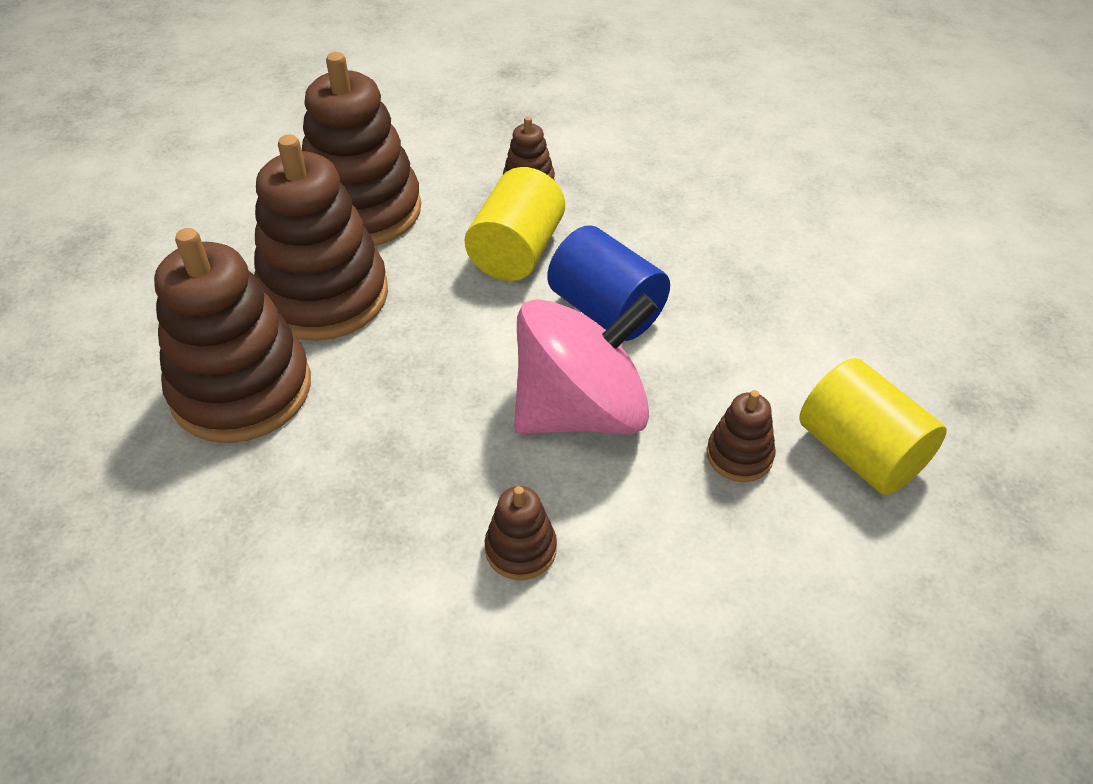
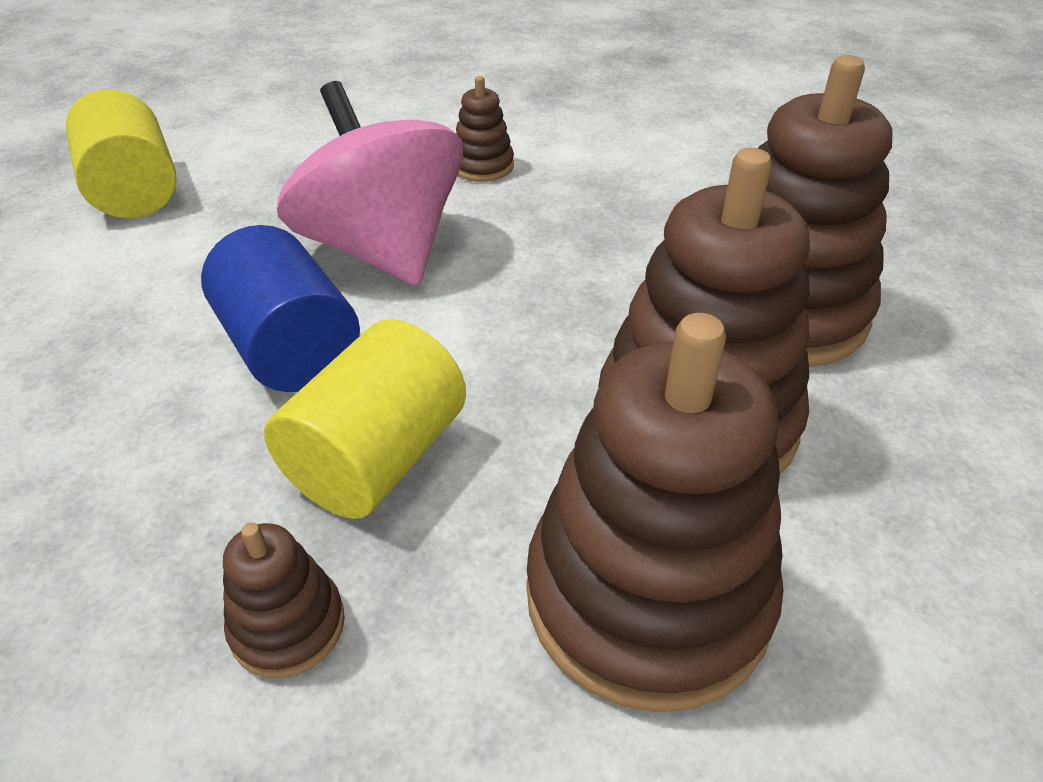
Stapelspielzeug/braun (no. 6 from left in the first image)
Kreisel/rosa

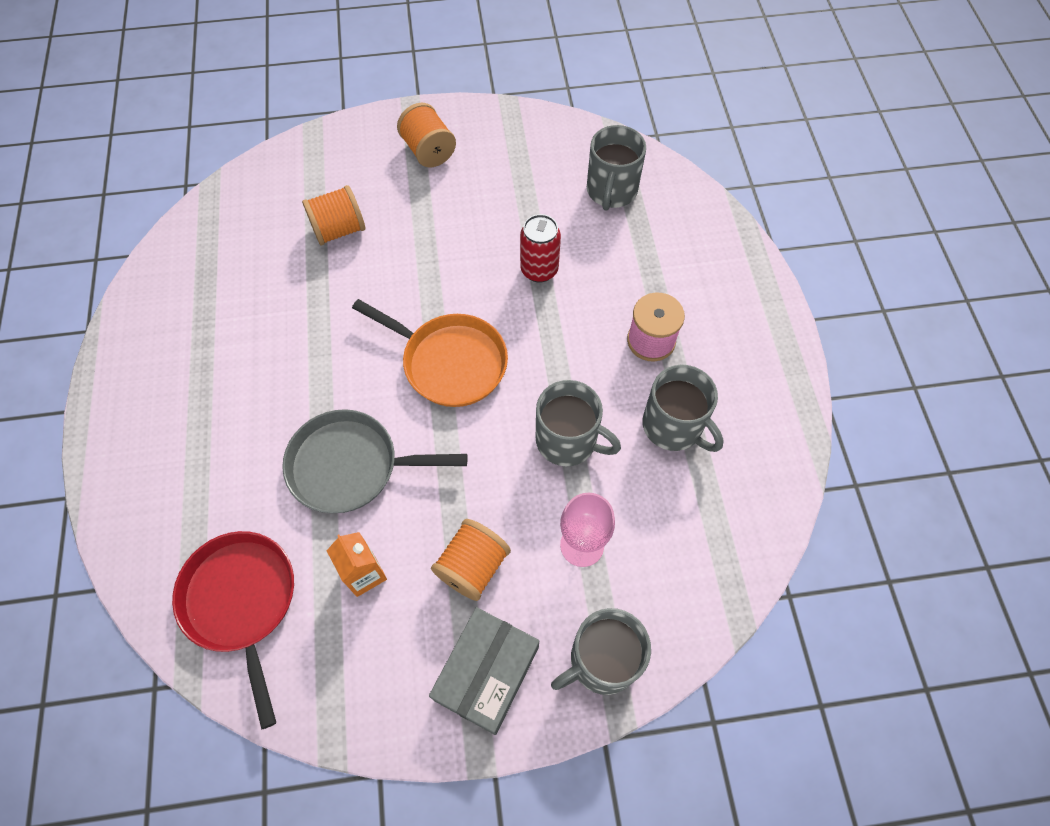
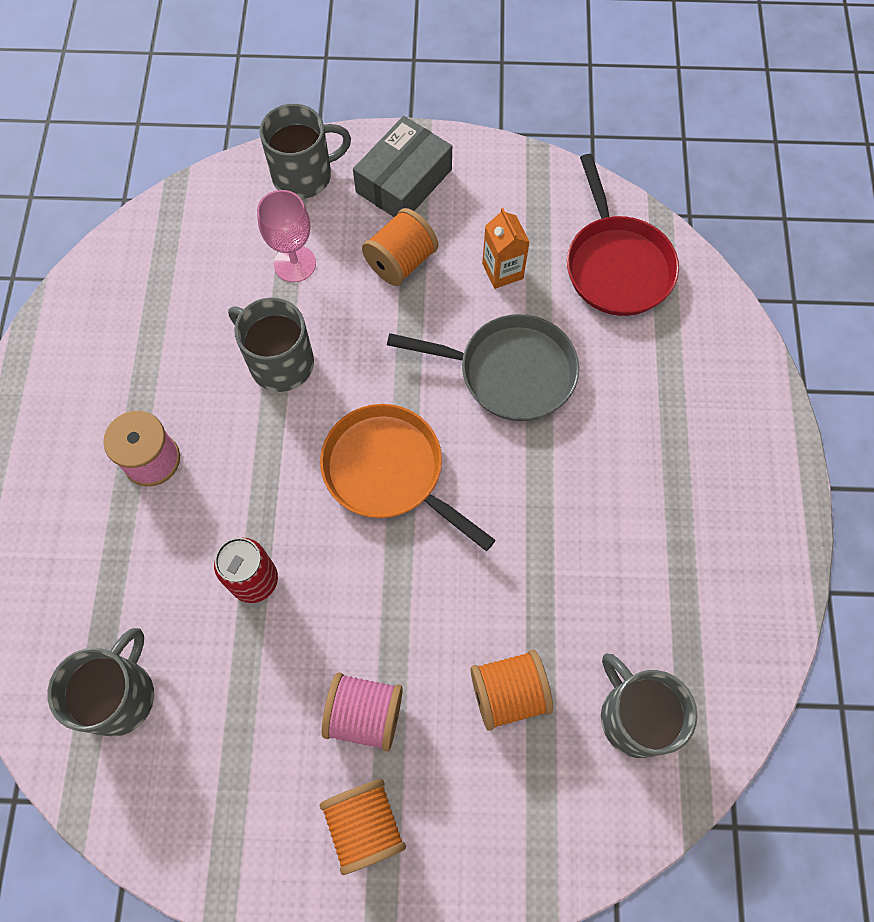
Garnrolle/rosa (no. 2 from left)
Tasse/grau (no. 4 from left)

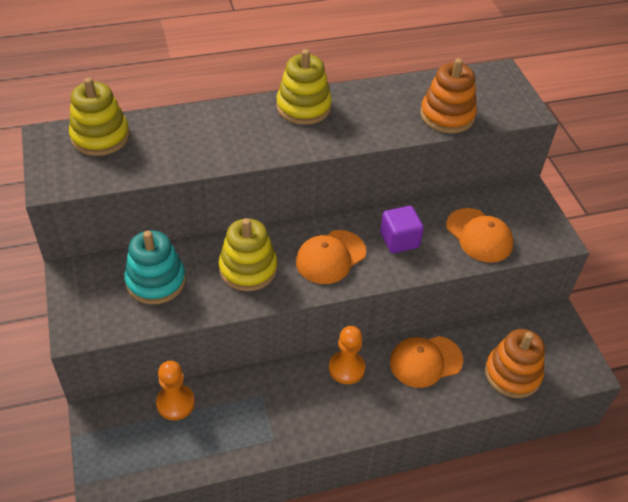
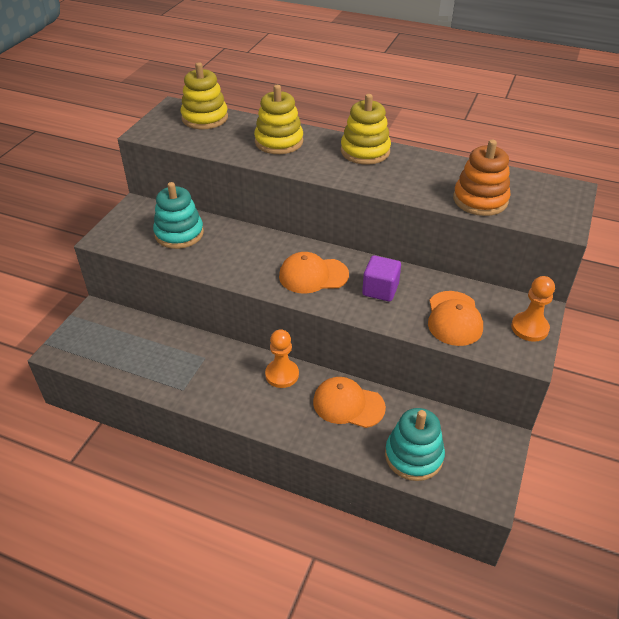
Bauer/orange (no. 2 from left)
Stapelspielzeug/gelb (no. 2 from left)
Stapelspielzeug/türkis (no. 2 from left)

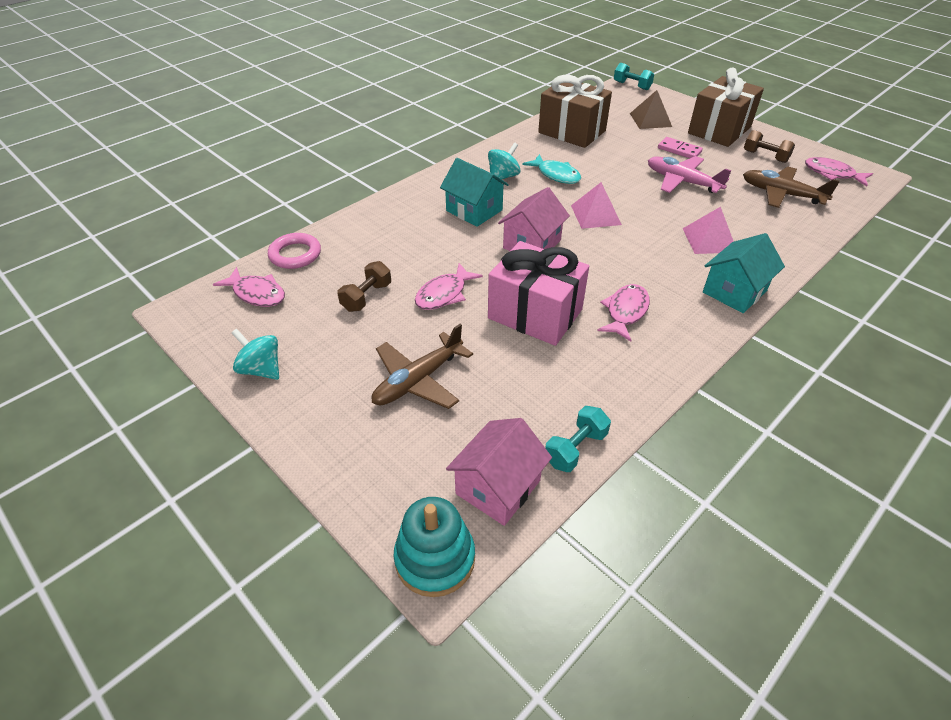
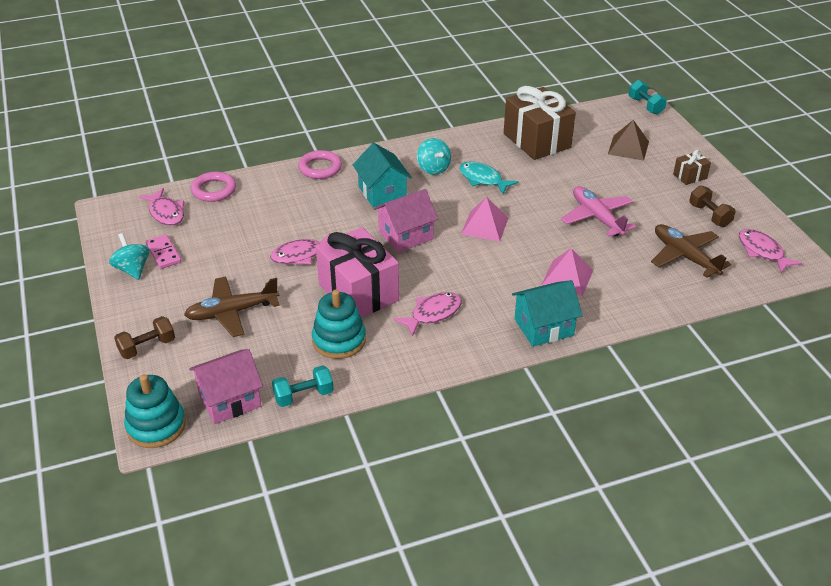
Ring/rosa (no. 2 from left)
Stapelspielzeug/türkis (no. 2 from left)
Hantel/braun (no. 1 from left)
Dominostein/rosa
Kreisel/türkis (no. 2 from left)
Fisch/türkis
Geschenk/braun (no. 2 from left)

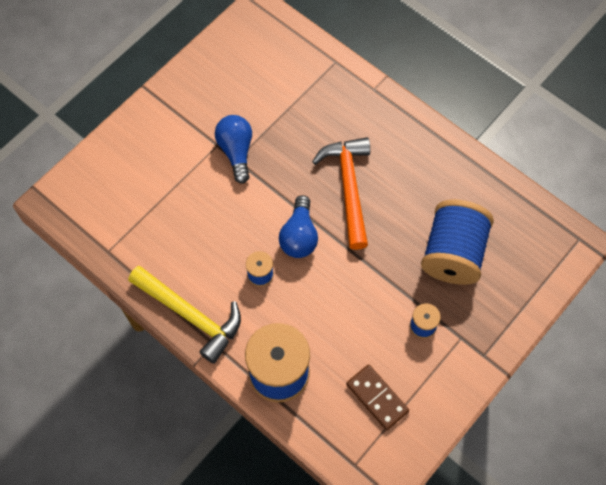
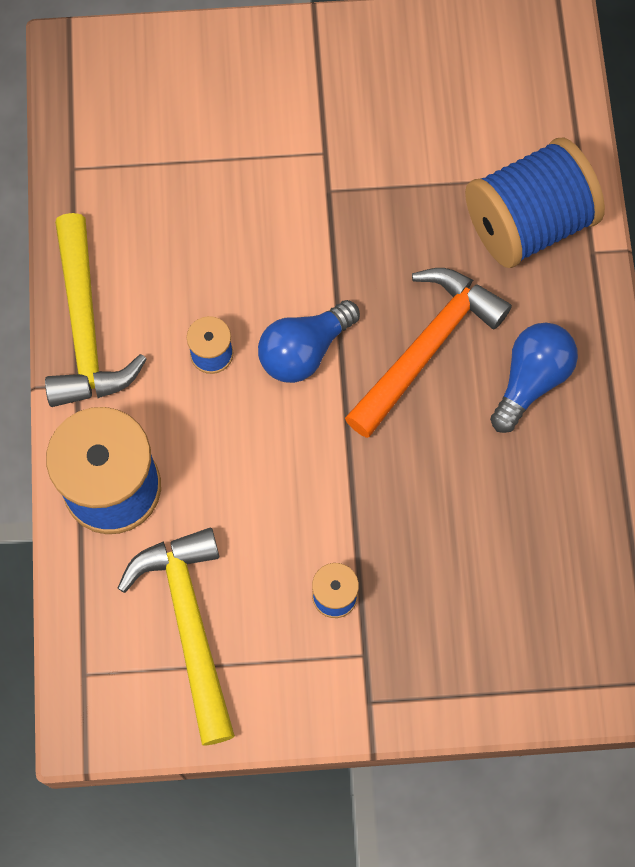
Glühbirne/blau (no. 2 from left)
Garnrolle/blau (no. 4 from left)
Hammer/gelb (no. 2 from left)

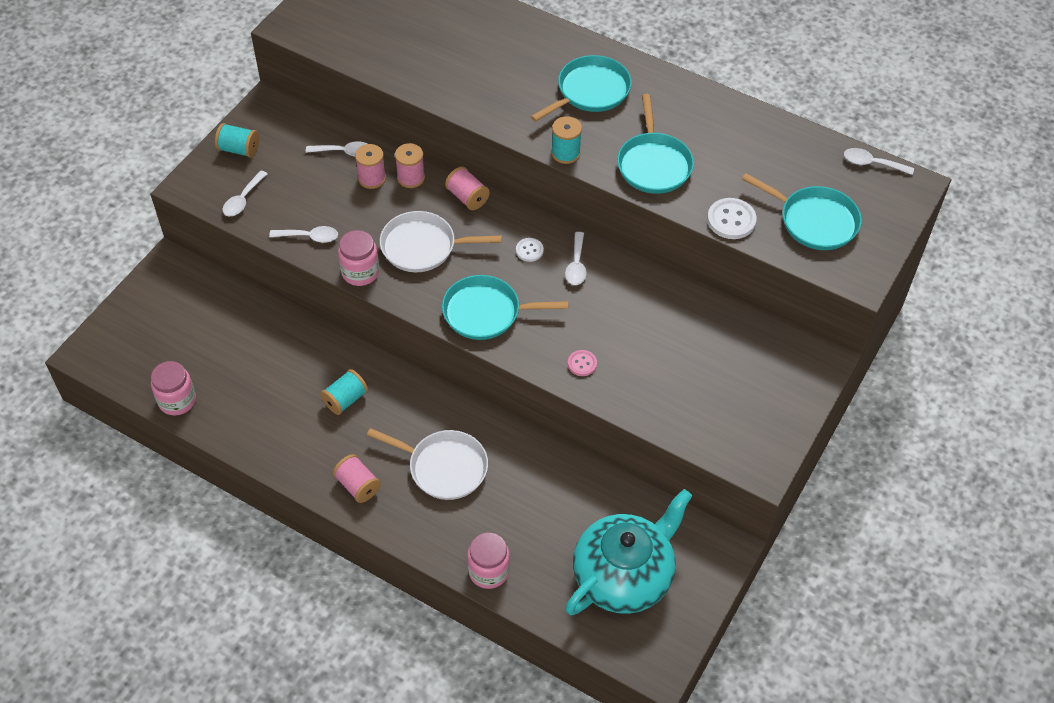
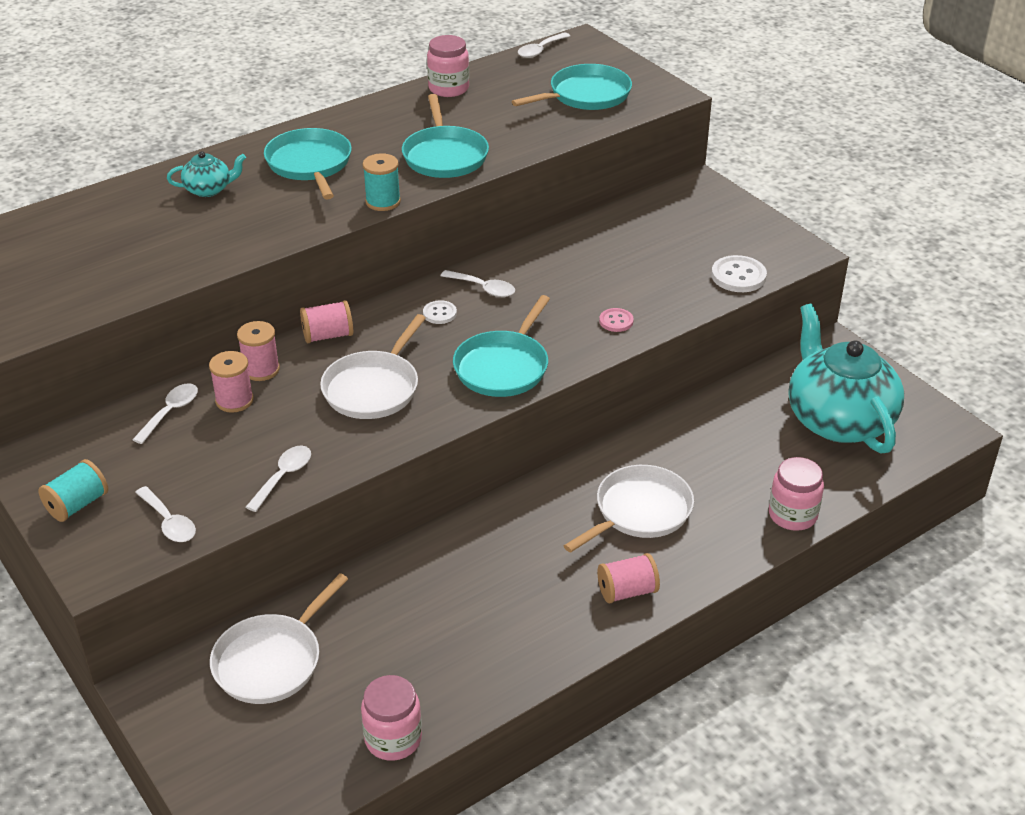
Garnrolle/türkis (no. 2 from left in the first image)
Teekanne/türkis (no. 1 from left)
Pfanne/weiß (no. 1 from left)
Einmachglas/rosa (no. 2 from left)
Knopf/weiß (no. 2 from left)
Pfanne/türkis (no. 2 from left)

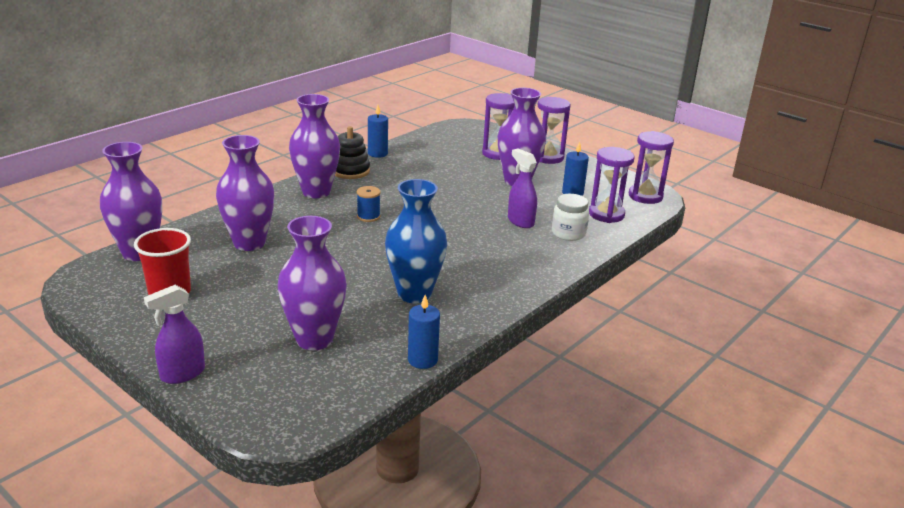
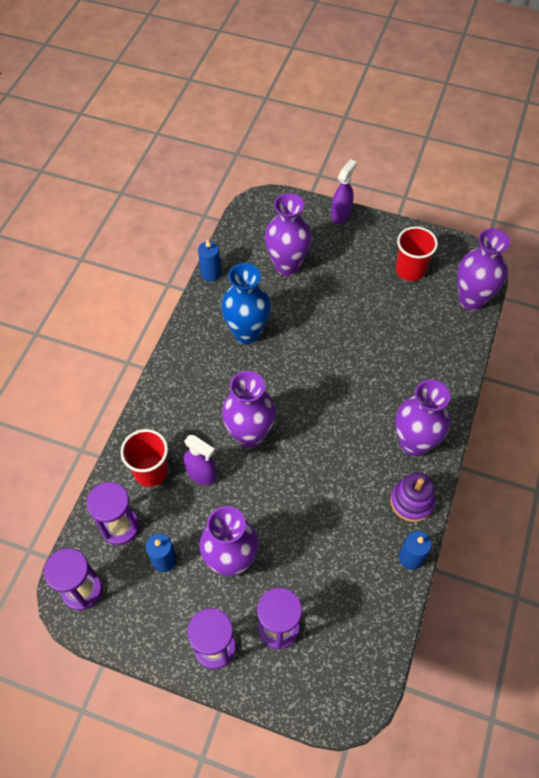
Garnrolle/blau
Vase/lila (no. 2 from left)
Becher/rot (no. 1 from left)
Stapelspielzeug/lila

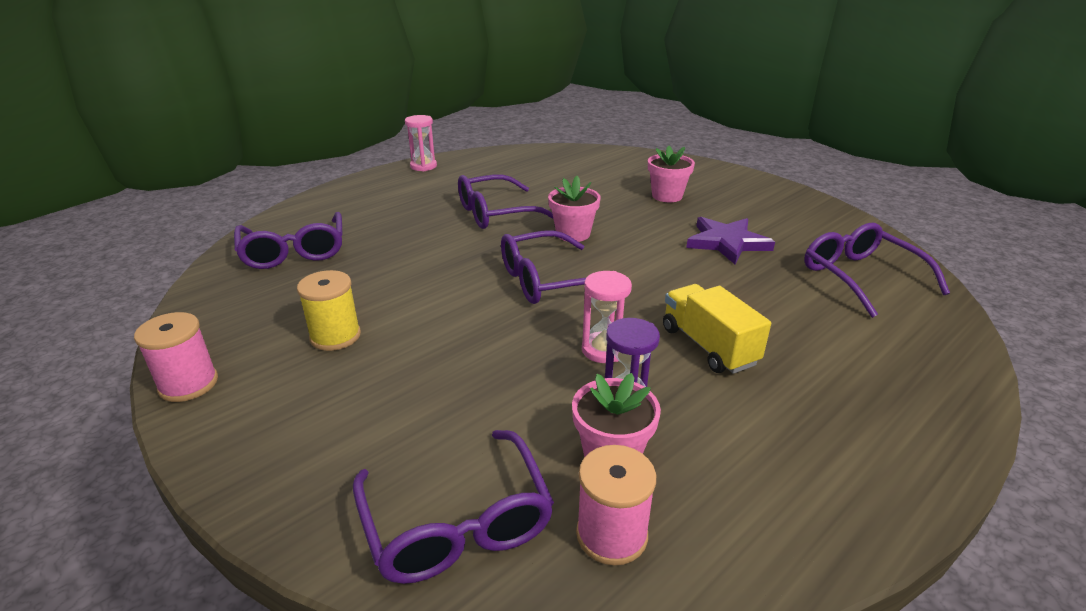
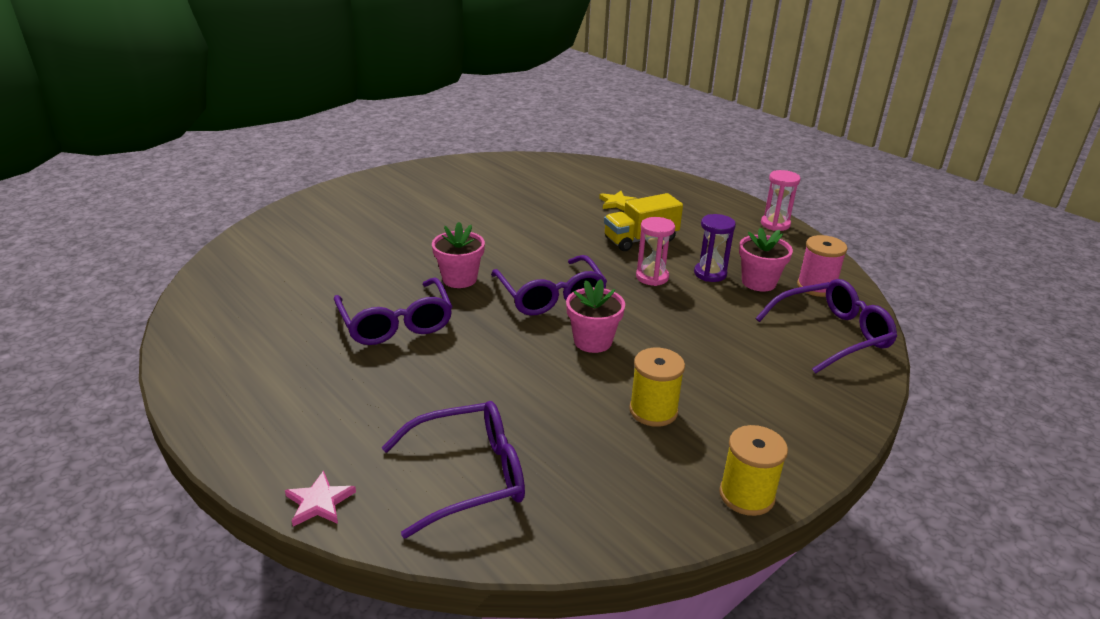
Stern/lila
Brille/lila (no. 5 from left in the first image)
Stern/rosa
Stern/gelb
Sanduhr/rosa (no. 2 from left)
Blumentopf/rosa (no. 2 from left)
Garnrolle/gelb (no. 2 from left)

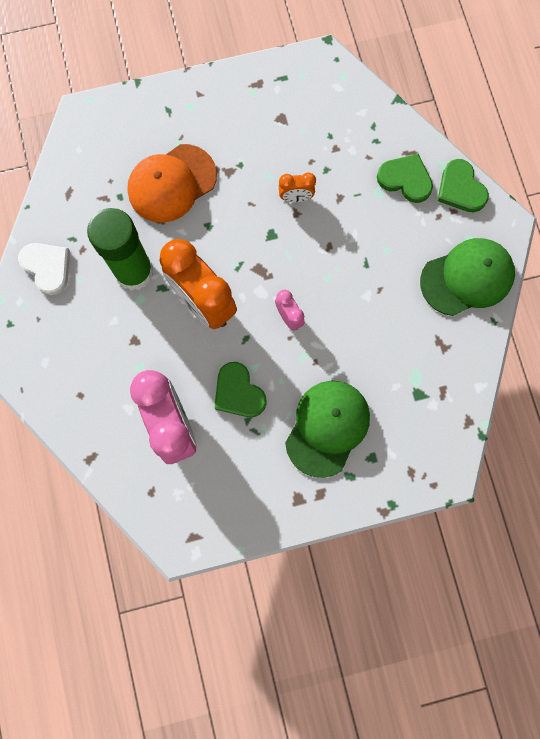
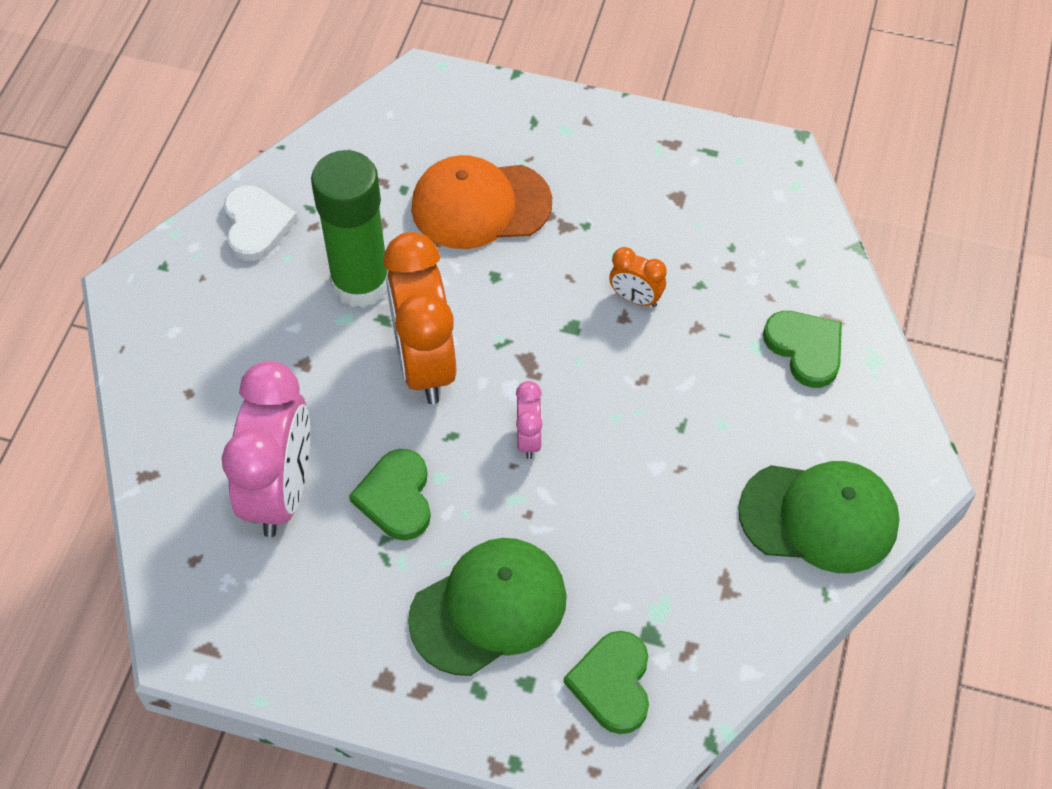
Herz/grün (no. 2 from left)

